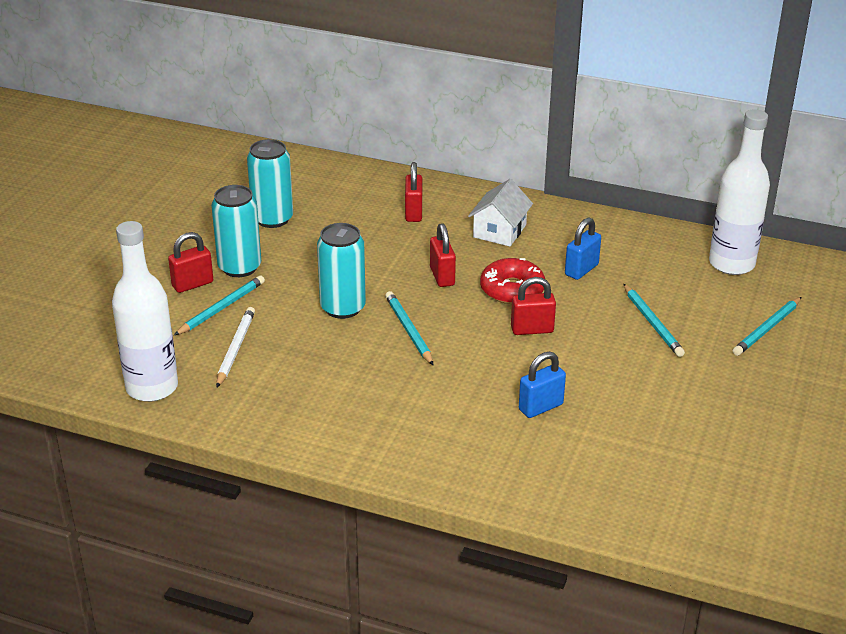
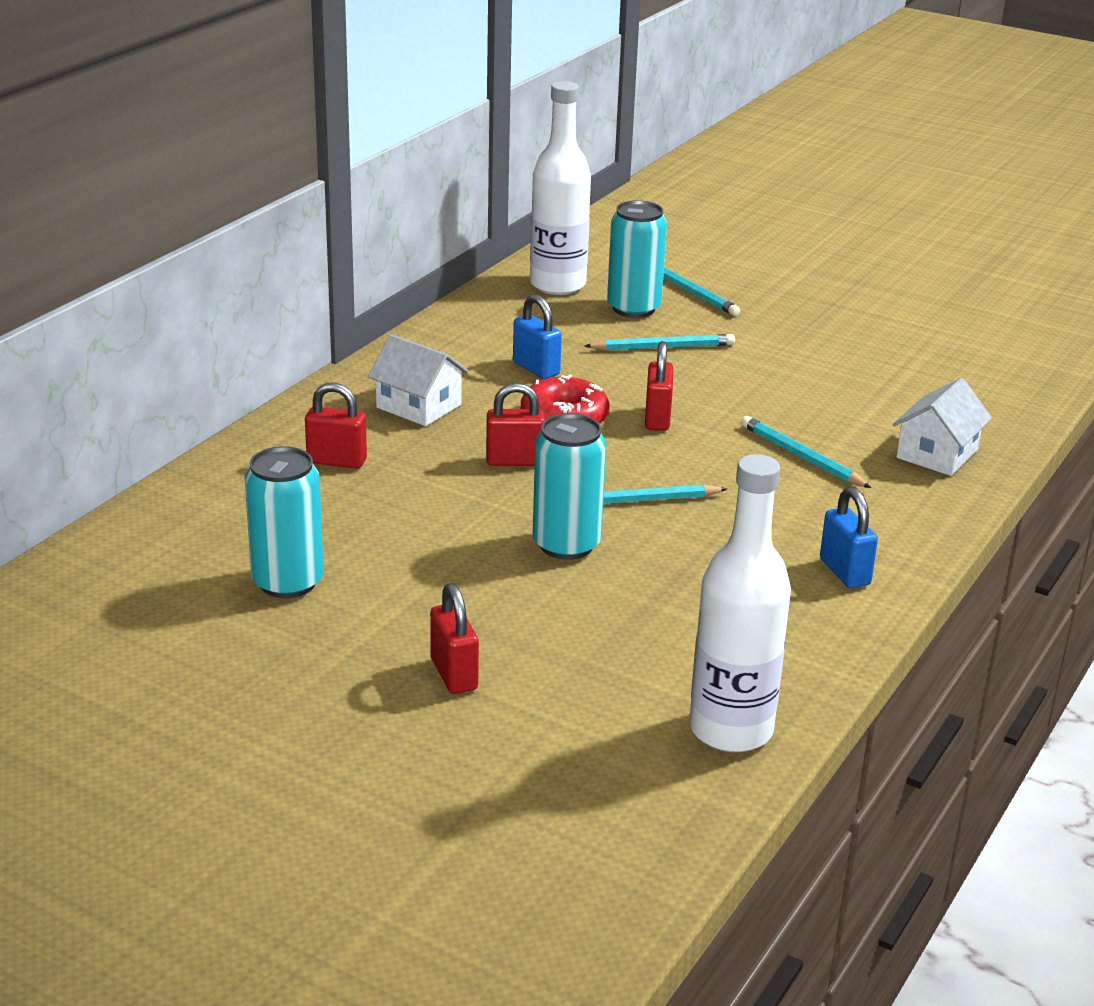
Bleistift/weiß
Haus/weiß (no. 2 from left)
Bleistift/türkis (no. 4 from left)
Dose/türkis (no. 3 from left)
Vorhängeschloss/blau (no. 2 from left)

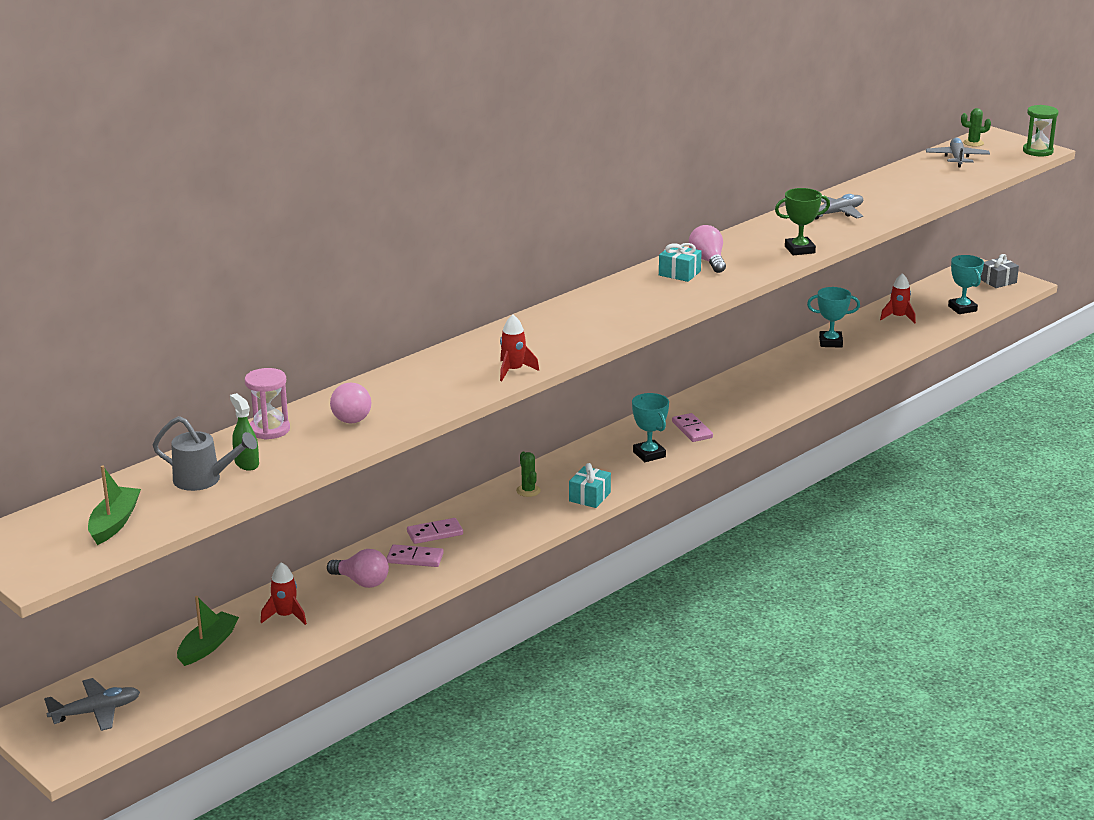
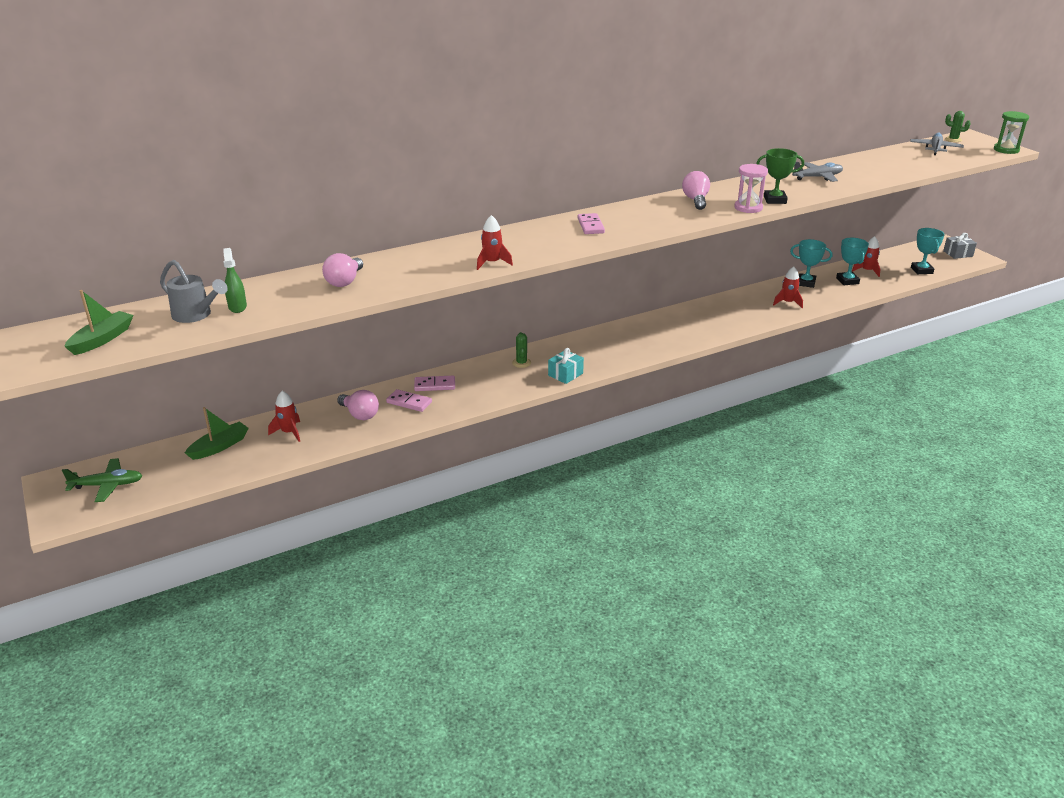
Geschenk/türkis (no. 2 from left in the first image)
Rakete/rot (no. 3 from left)
Sanduhr/rosa
Pokal/türkis (no. 2 from left)
Dominostein/rosa (no. 3 from left)
Flugzeug/grün

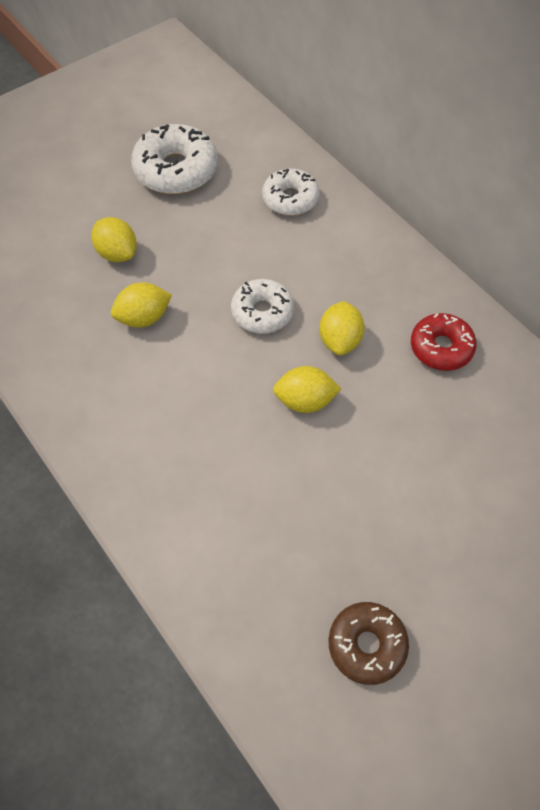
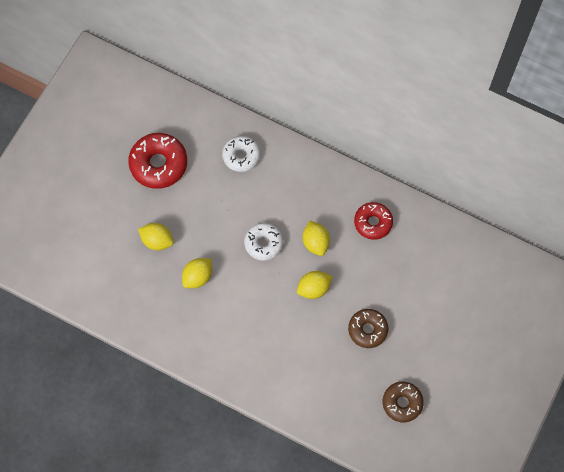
Donut/braun (no. 1 from left)
Donut/rot (no. 1 from left)

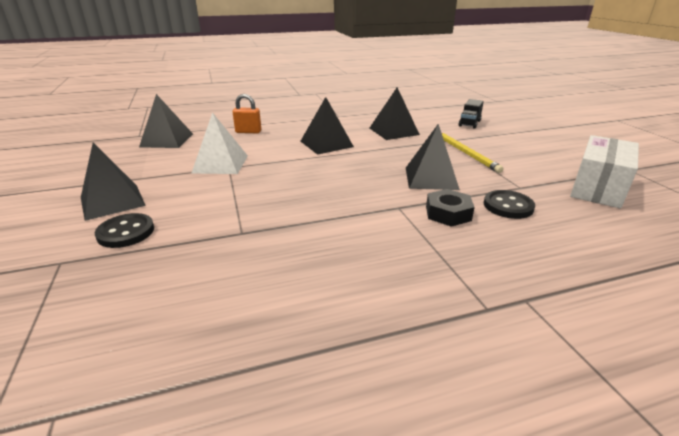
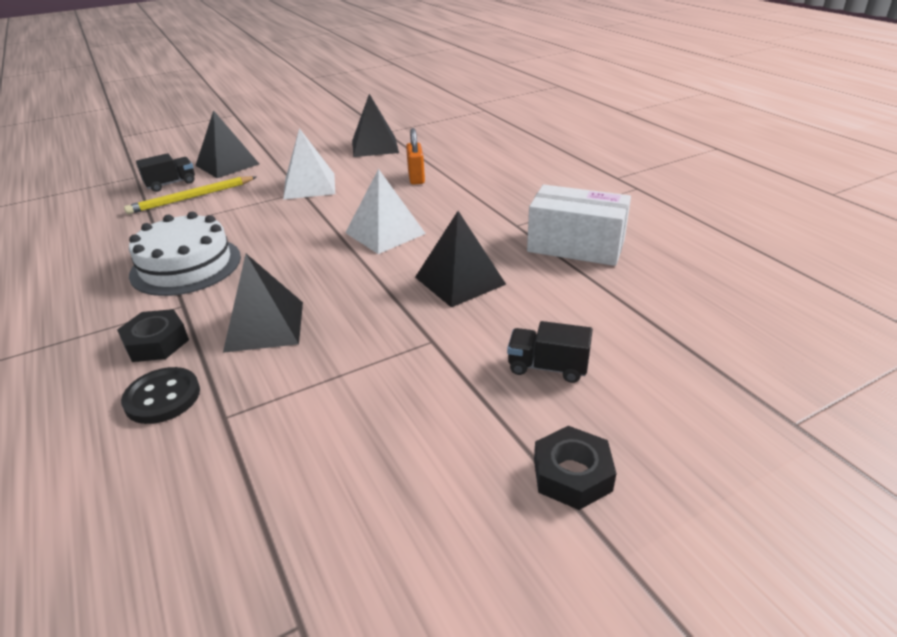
Kuchen/weiß
Sechskantmutter/schwarz (no. 2 from left)
Bleistift/gelb
Schachtel/weiß
Lastwagen/schwarz (no. 1 from left)
Pyramide/weiß (no. 2 from left)

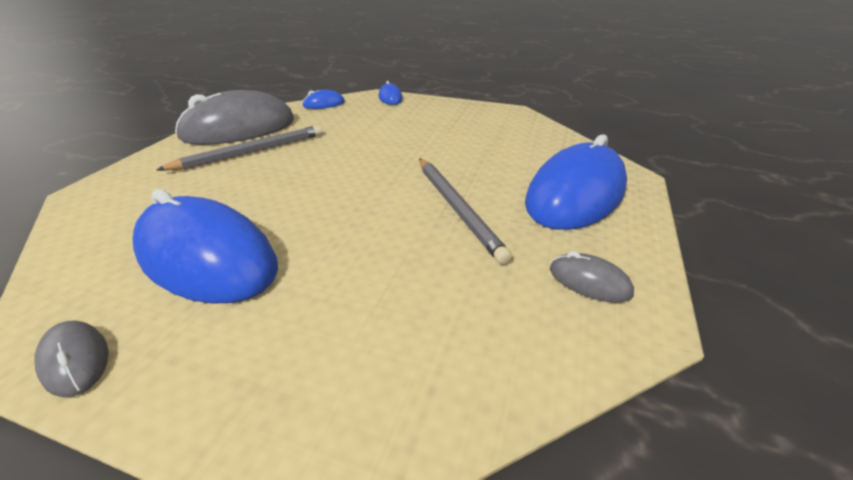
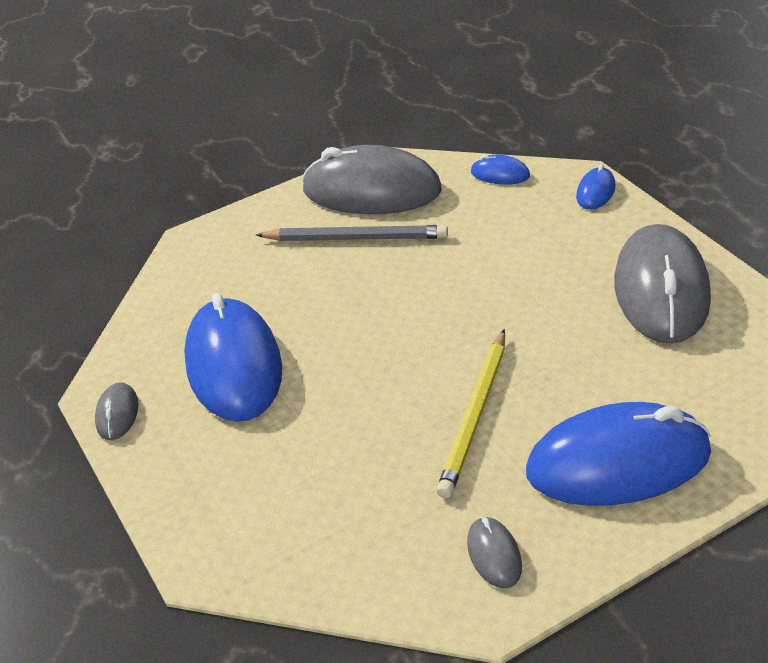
Computermaus/grau (no. 4 from left)
Bleistift/gelb

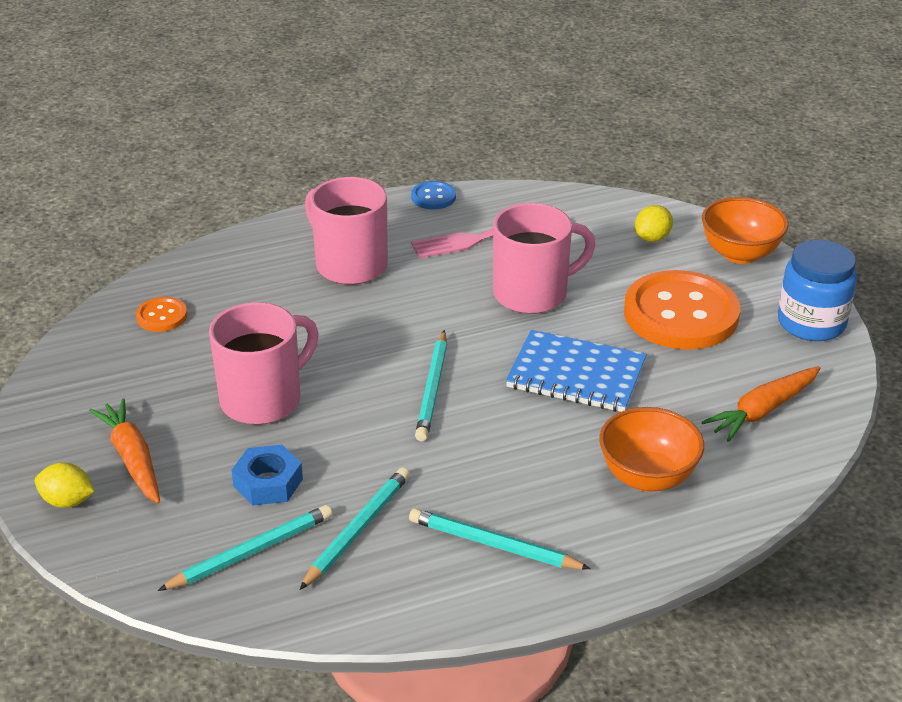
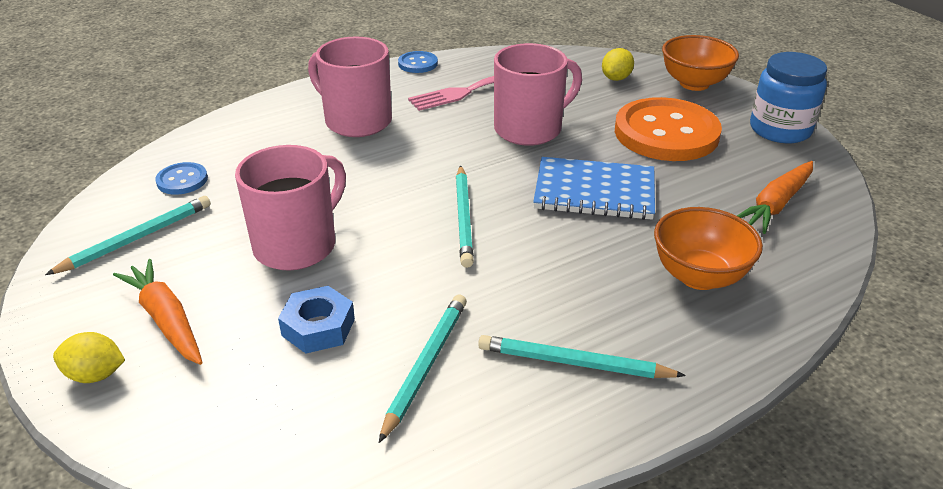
Bleistift/türkis (no. 1 from left)
Knopf/blau (no. 1 from left)

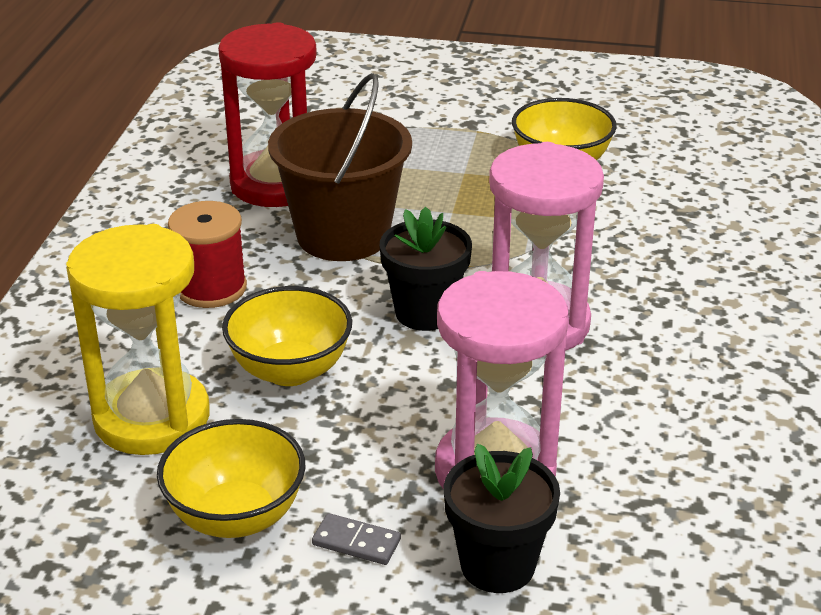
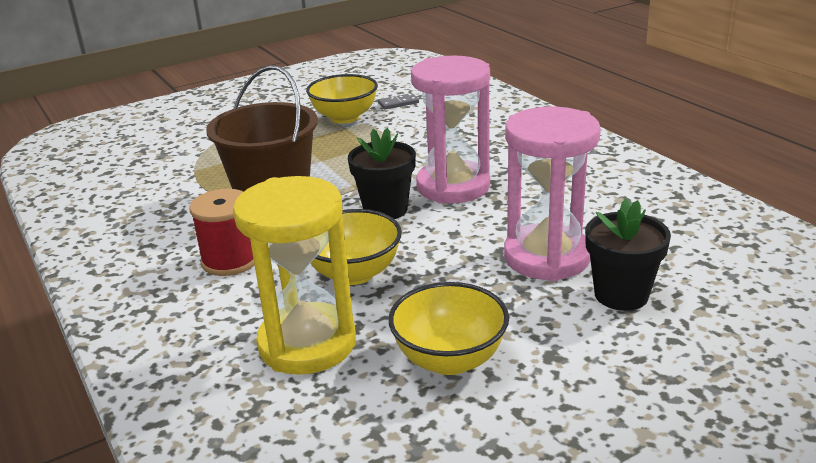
Sanduhr/rot
Dominostein/grau

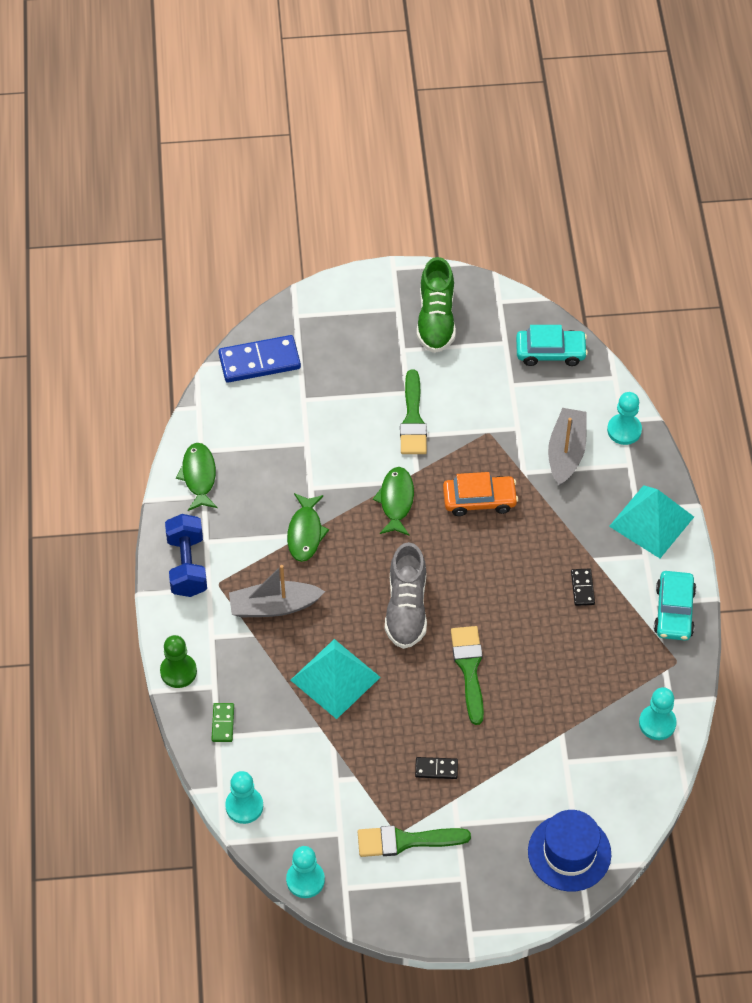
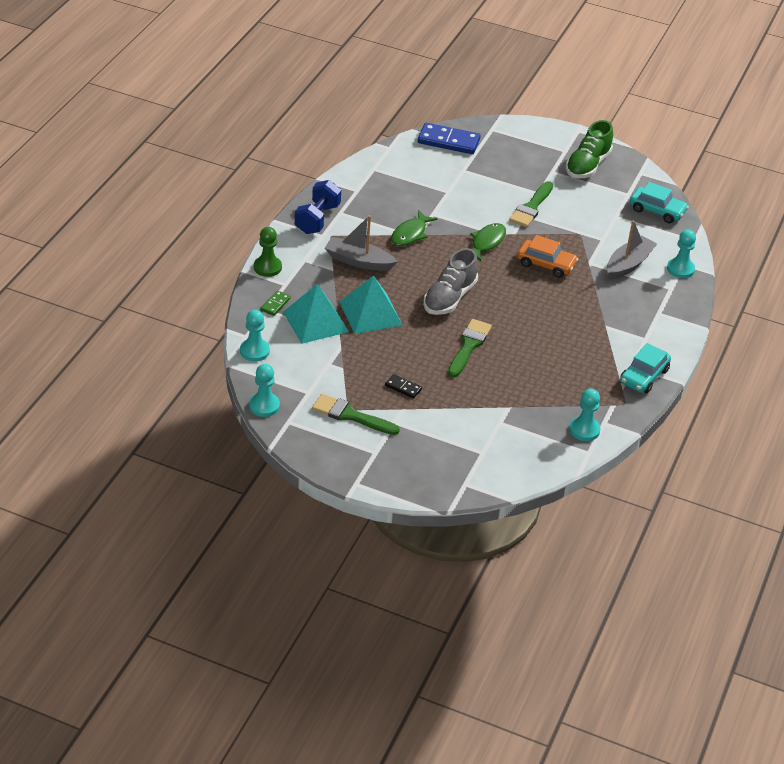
Fisch/grün (no. 1 from left in the first image)
Hut/blau
Dominostein/schwarz (no. 2 from left in the first image)
Pyramide/türkis (no. 1 from left)

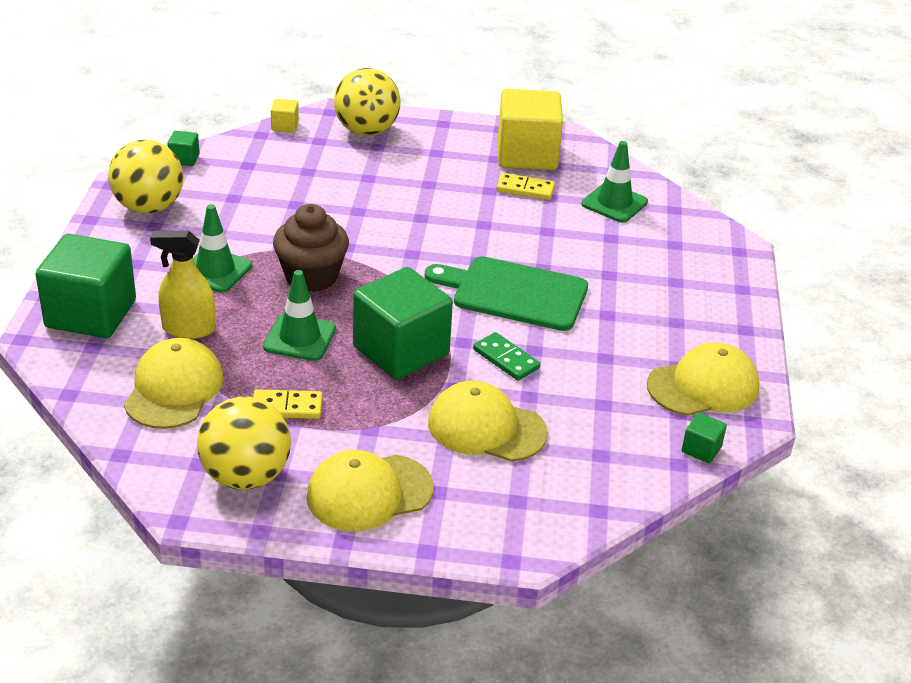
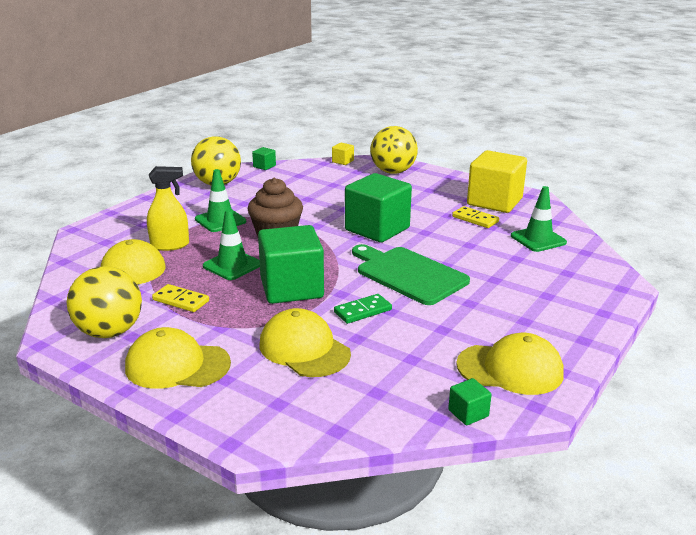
Kubus/grün (no. 3 from left)
Sprühflasche/gelb
Dominostein/grün

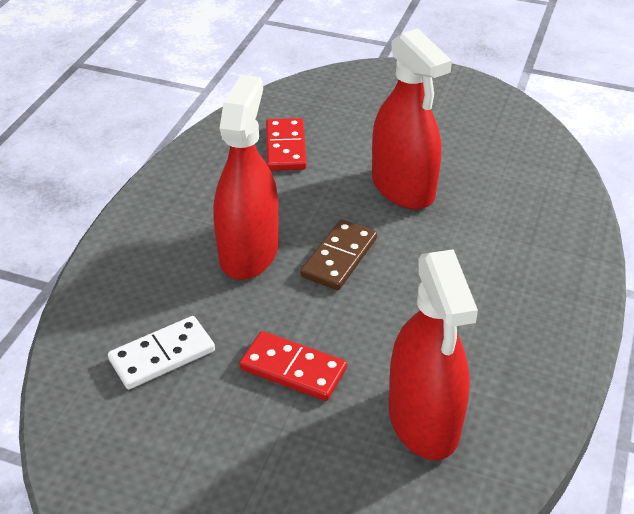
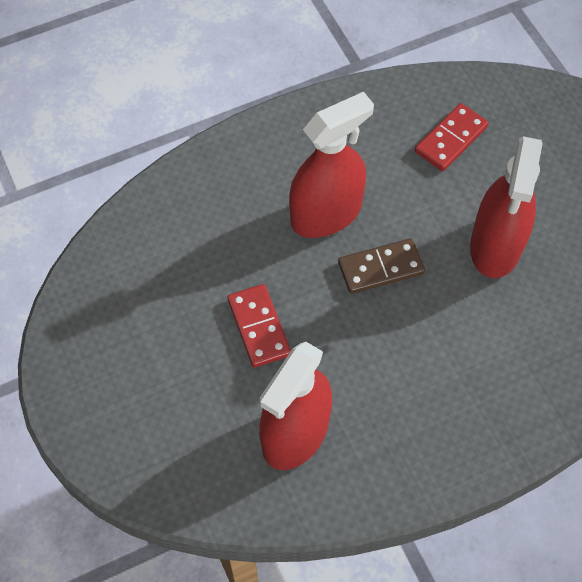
Dominostein/weiß

